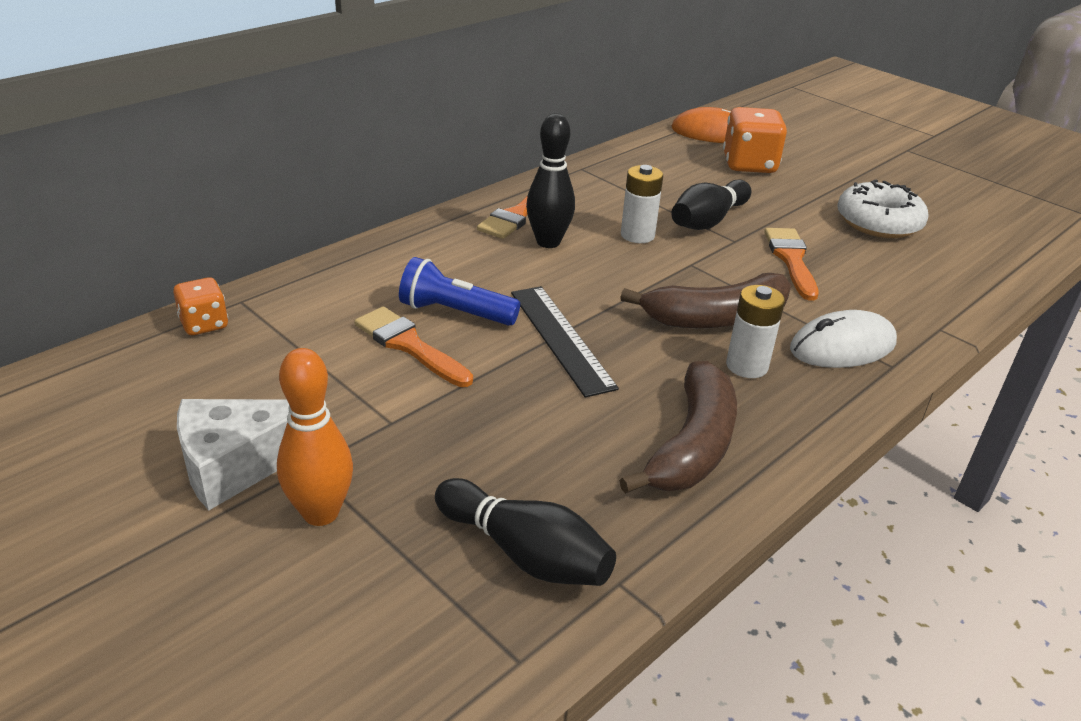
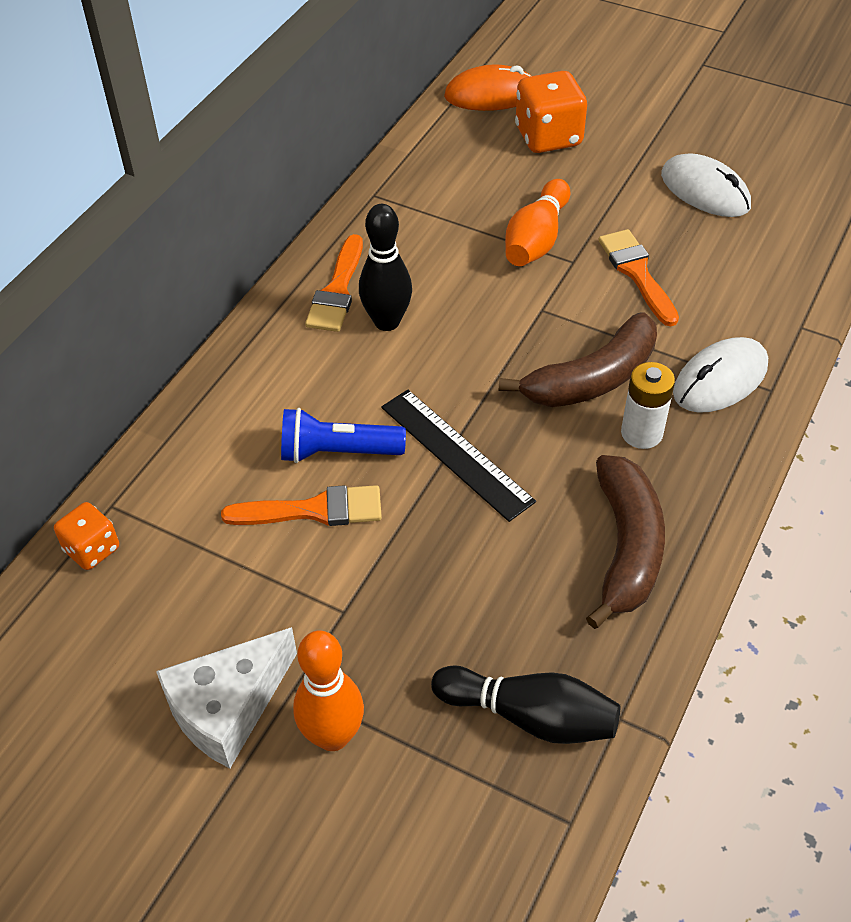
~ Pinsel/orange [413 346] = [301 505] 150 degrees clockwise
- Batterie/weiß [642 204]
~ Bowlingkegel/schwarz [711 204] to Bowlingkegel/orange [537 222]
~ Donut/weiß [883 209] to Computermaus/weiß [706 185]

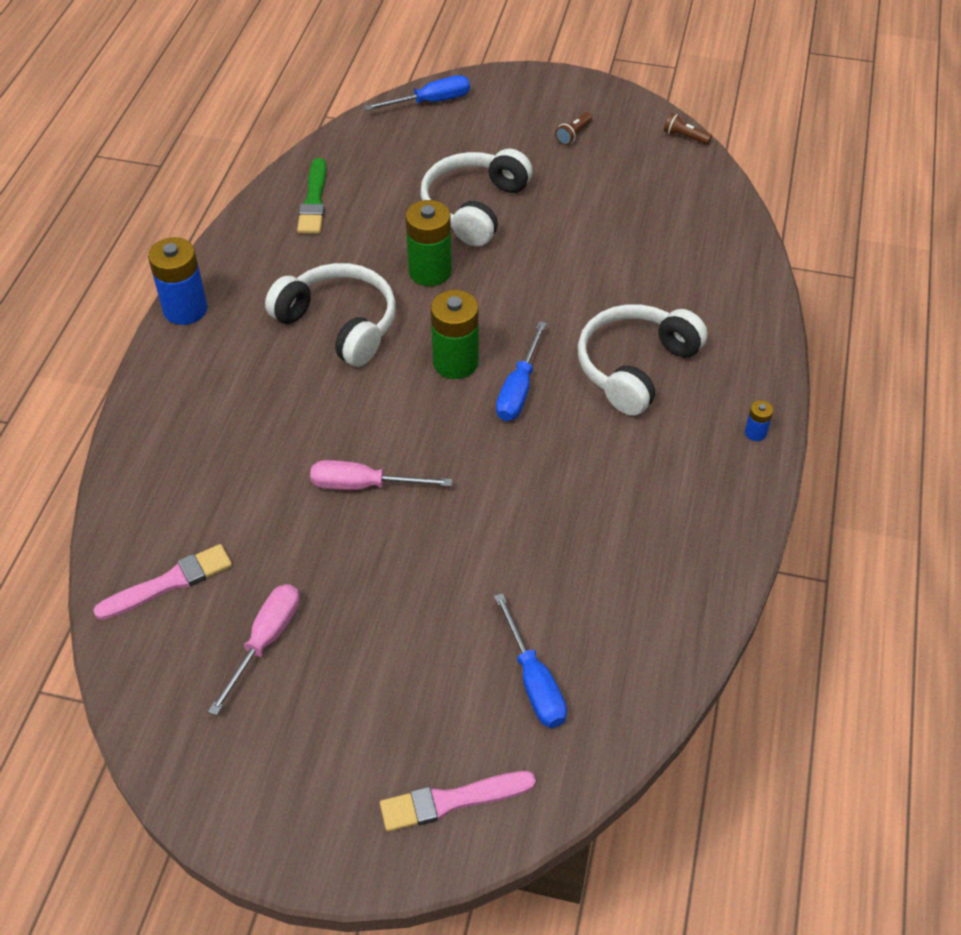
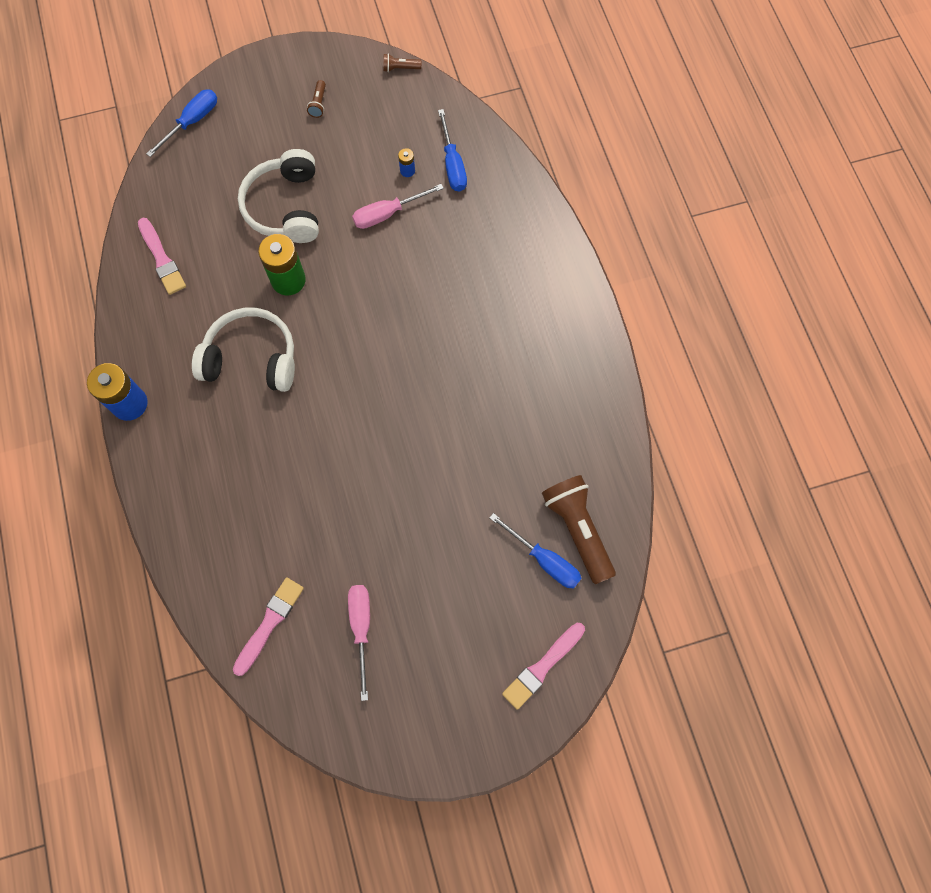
~ Pinsel/grün [311 196] to Pinsel/rosa [162 256]
~ Schraubenzieher/rosa [381 475] to [398 206]
- Batterie/grün [455 334]
~ Schraubenzieher/blau [521 371] to [452 150]
- Kopfhörer/weiß [643 360]
~ Batterie/blau [759 420] to [406 162]
+ Taschenlampe/braun [579 529]

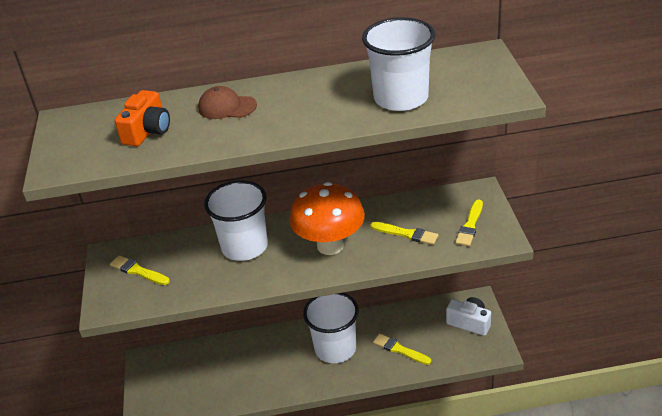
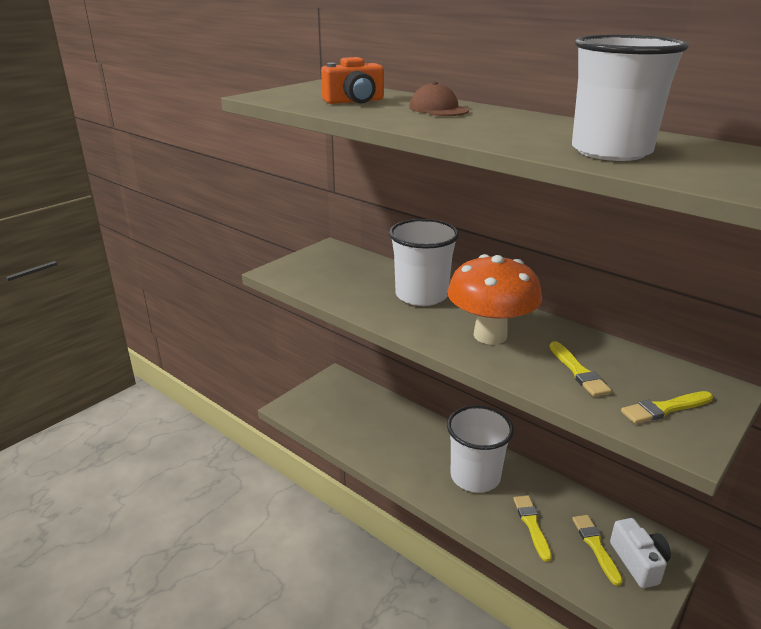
~ Pinsel/gelb [140 270] to [597 550]

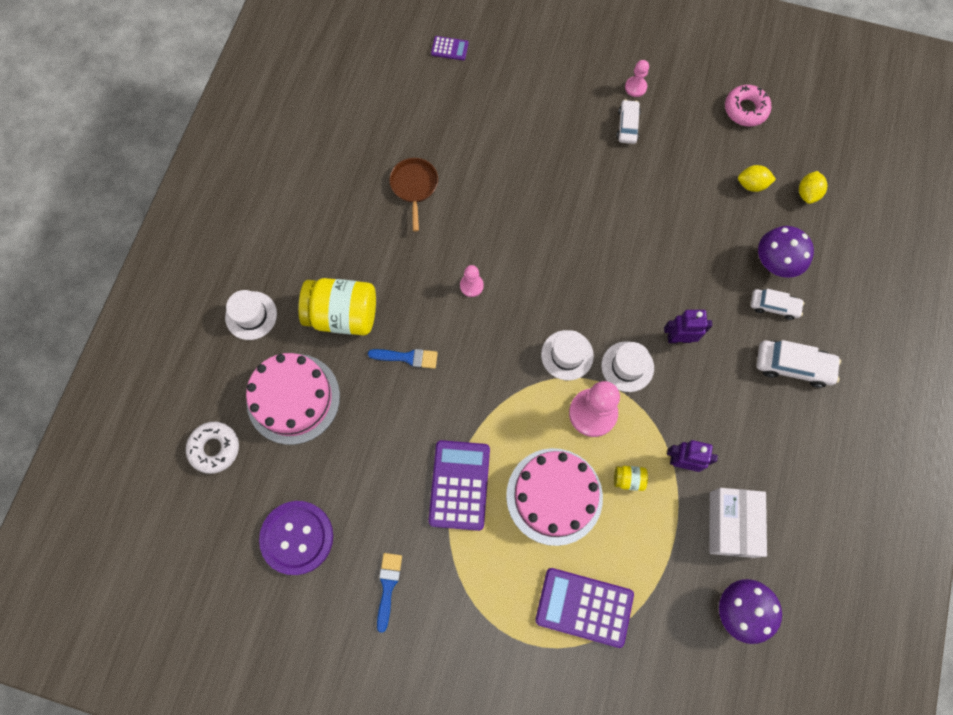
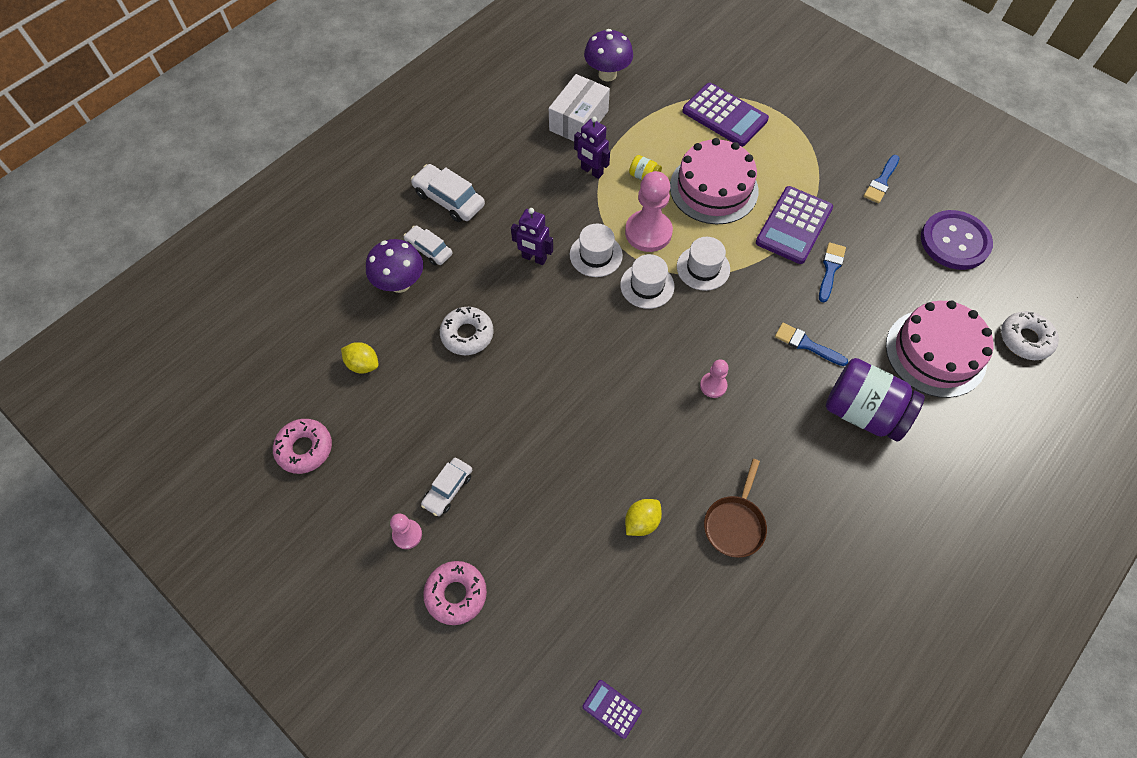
~ Hut/weiß [251 315] to [703 264]
~ Einmachglas/gelb [337 306] to Einmachglas/lila [875 400]
~ Zitrone/gelb [813 187] to [643 517]
+ Donut/rosa [455 593]
+ Donut/weiß [467 331]
+ Pinsel/blau [832 272]

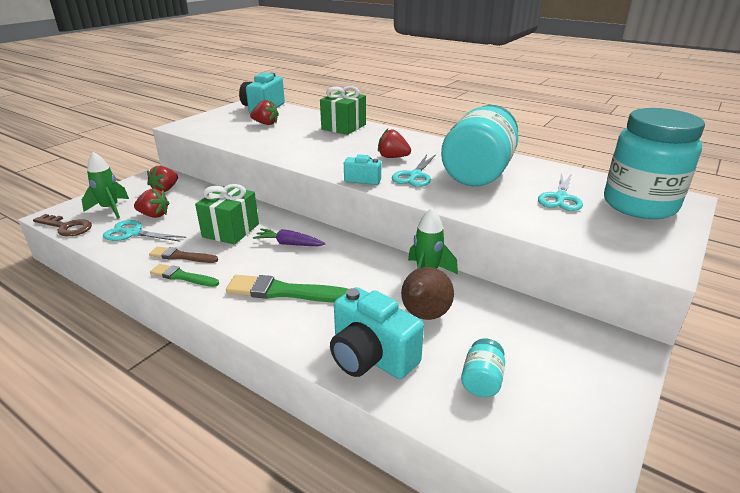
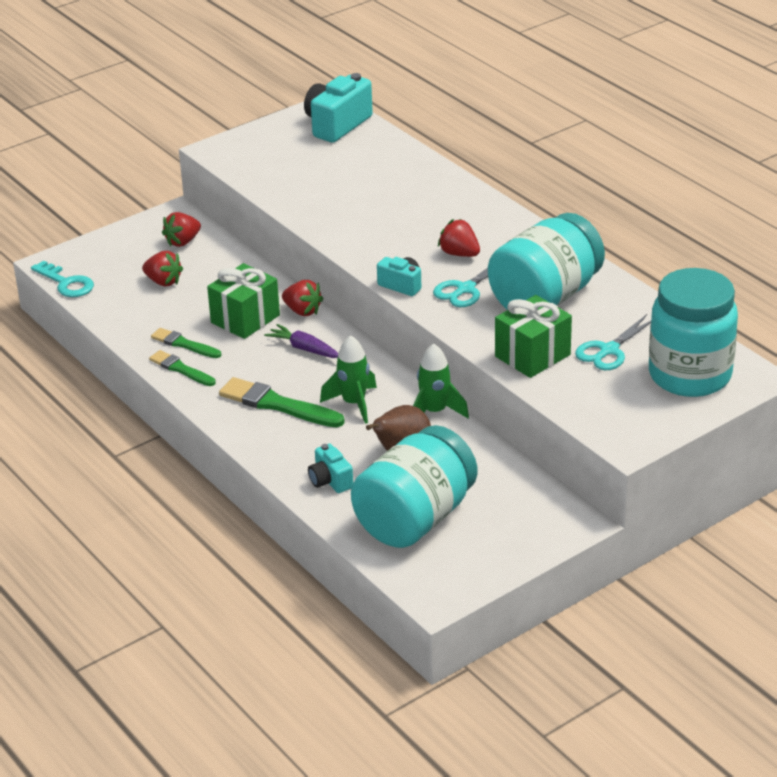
~ Schlüssel/braun [62 225] to Schlüssel/türkis [62 279]
~ Rakete/grün [105 185] to [348 379]
- Schere/türkis [144 231]
~ Pinsel/braun [183 255] to Pinsel/grün [186 343]
~ Erdbeere/rot [264 112] to [302 298]
~ Geschenk/grün [343 110] to [533 336]
~ Kamera/türkis [377 333] = [330 468] x0.56
~ Einmachglas/türkis [483 368] = [414 486] x2.46

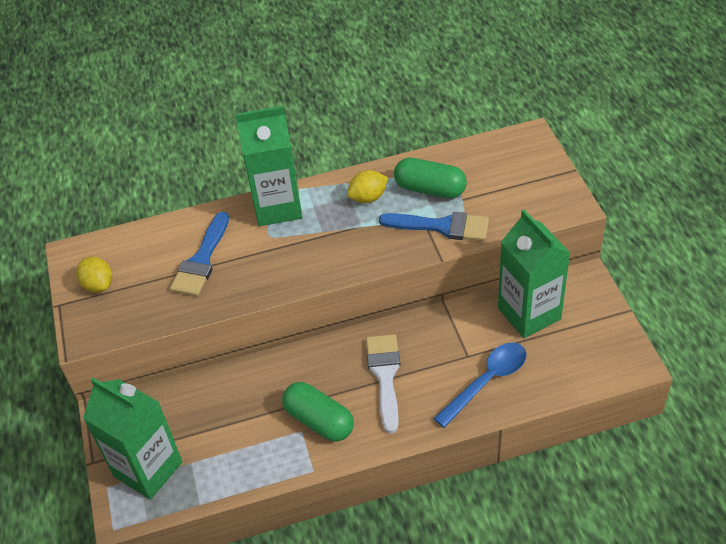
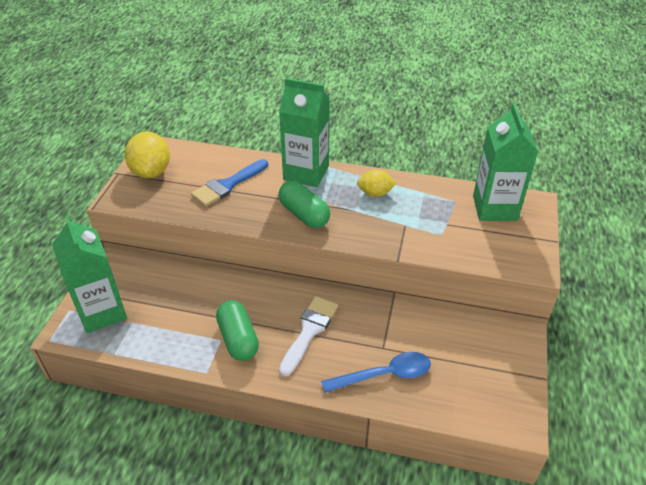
~ Zitrone/gelb [94 275] = [147 155] x1.64
- Pinsel/blau [434 226]
~ Kapsel/grün [430 178] to [304 204]
~ Getränkekarton/grün [534 274] to [505 162]

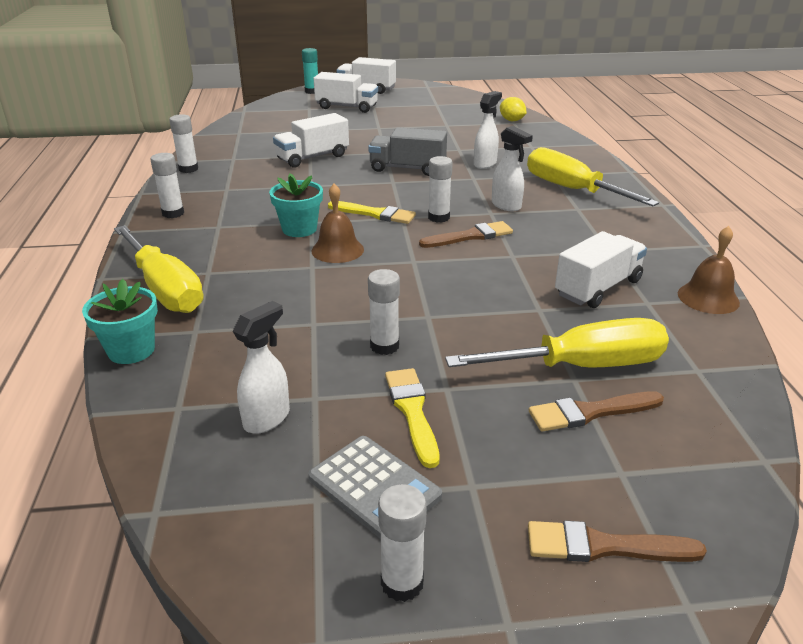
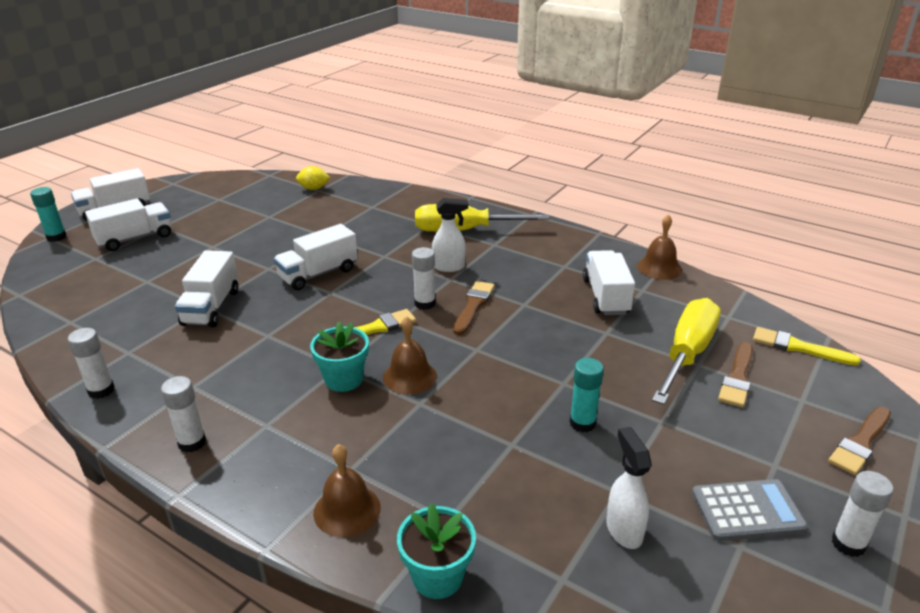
~ Schraubenzieher/gelb [159 269] to Glocke/braun [347 490]
~ Lastwagen/grau [407 151] to Lastwagen/weiß [315 257]
~ Klebestift/weiß [384 312] to Klebestift/türkis [586 395]
~ Pinsel/gelb [412 418] to [807 346]
- Sprühflasche/weiß [488 130]

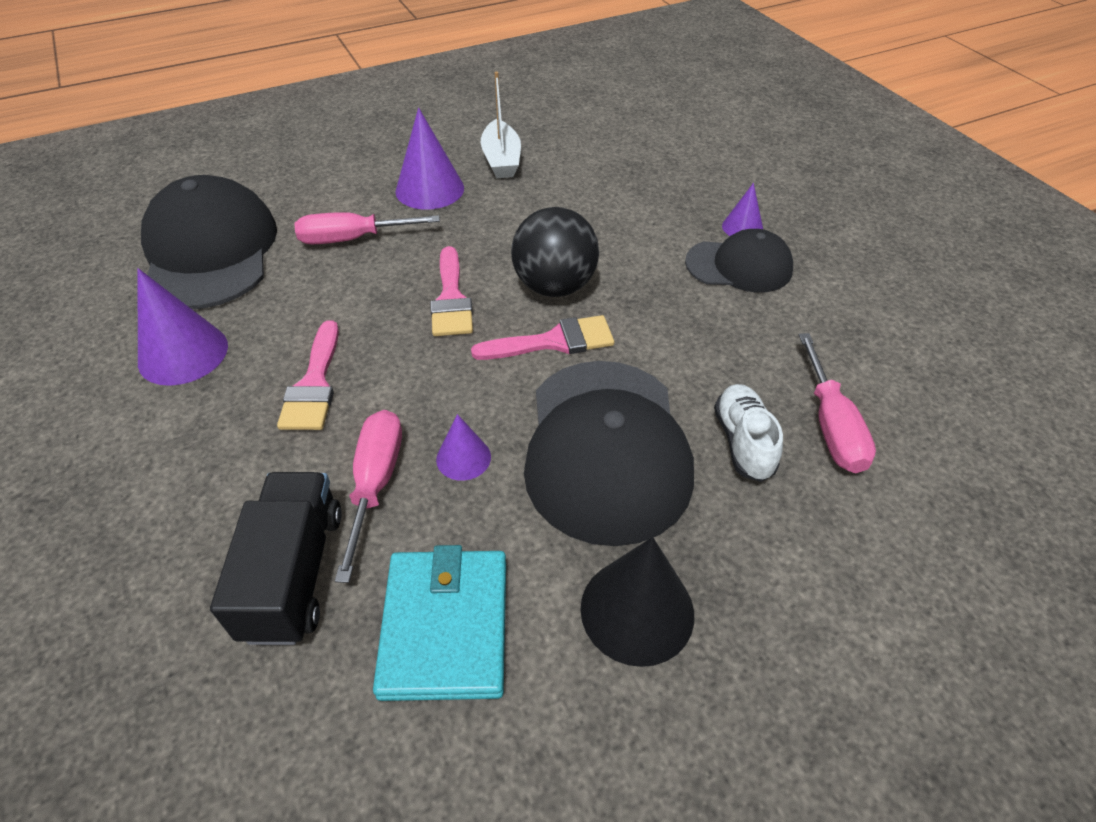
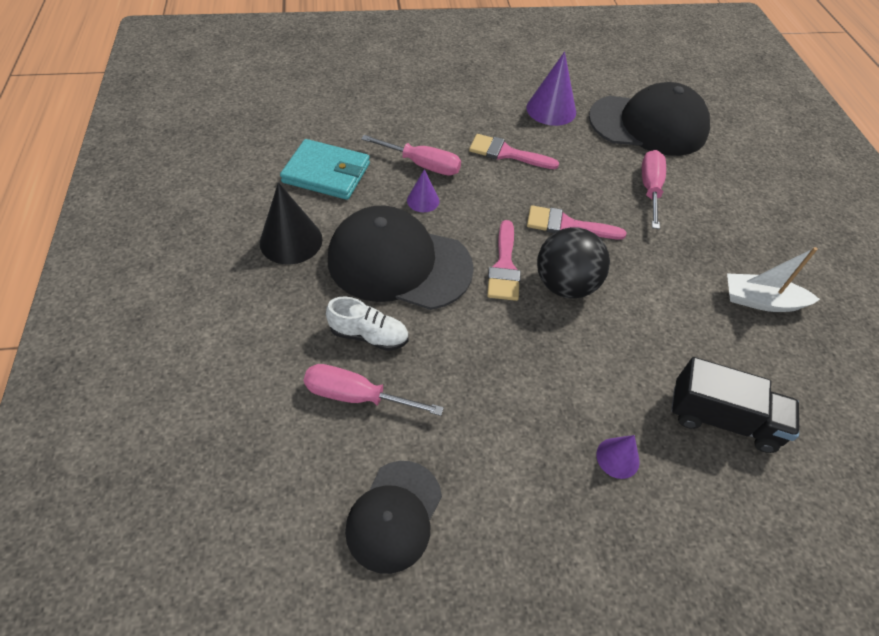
~ Lastwagen/schwarz [276 558] to [735 405]
- Kegel/lila [430 159]
~ Kappe/schwarz [739 261] to [393 517]

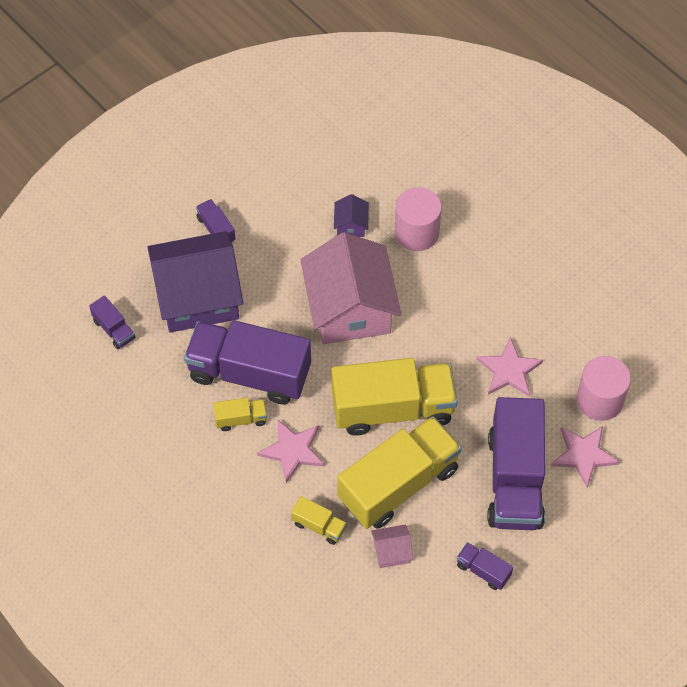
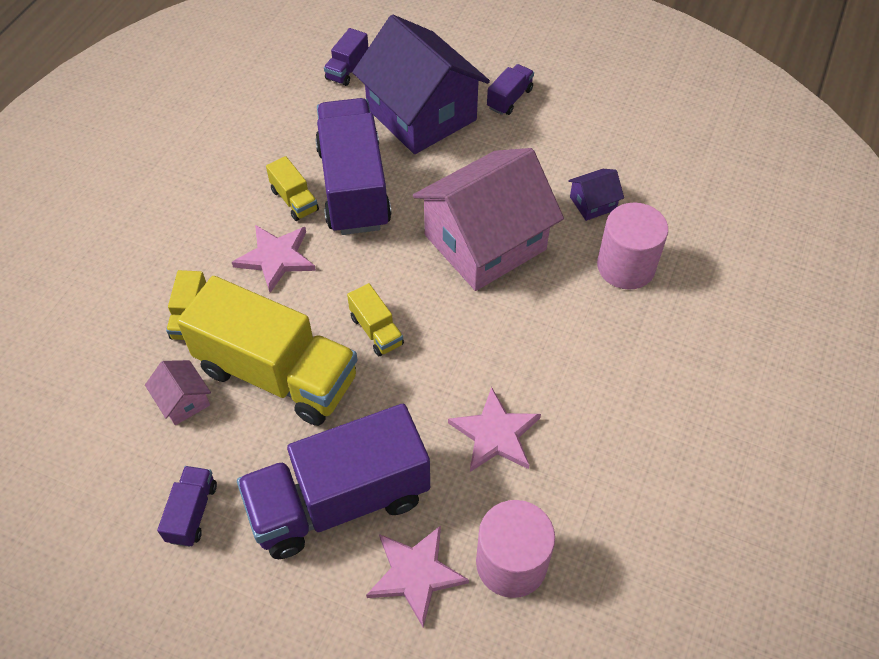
~ Lastwagen/gelb [394 397] = [375 319] x0.43

